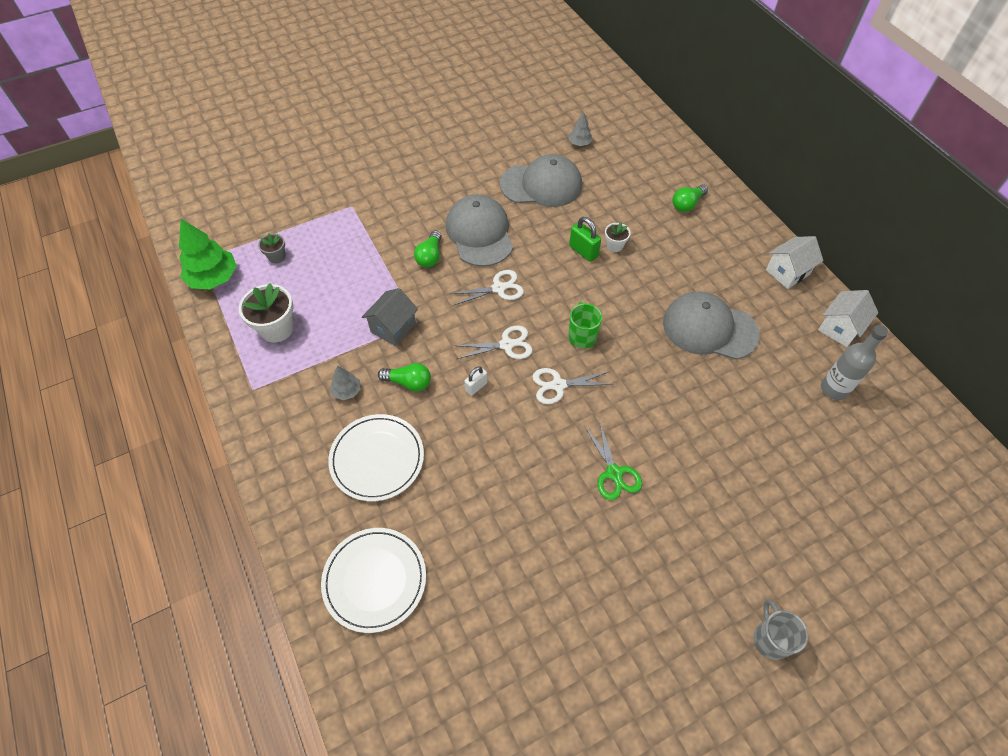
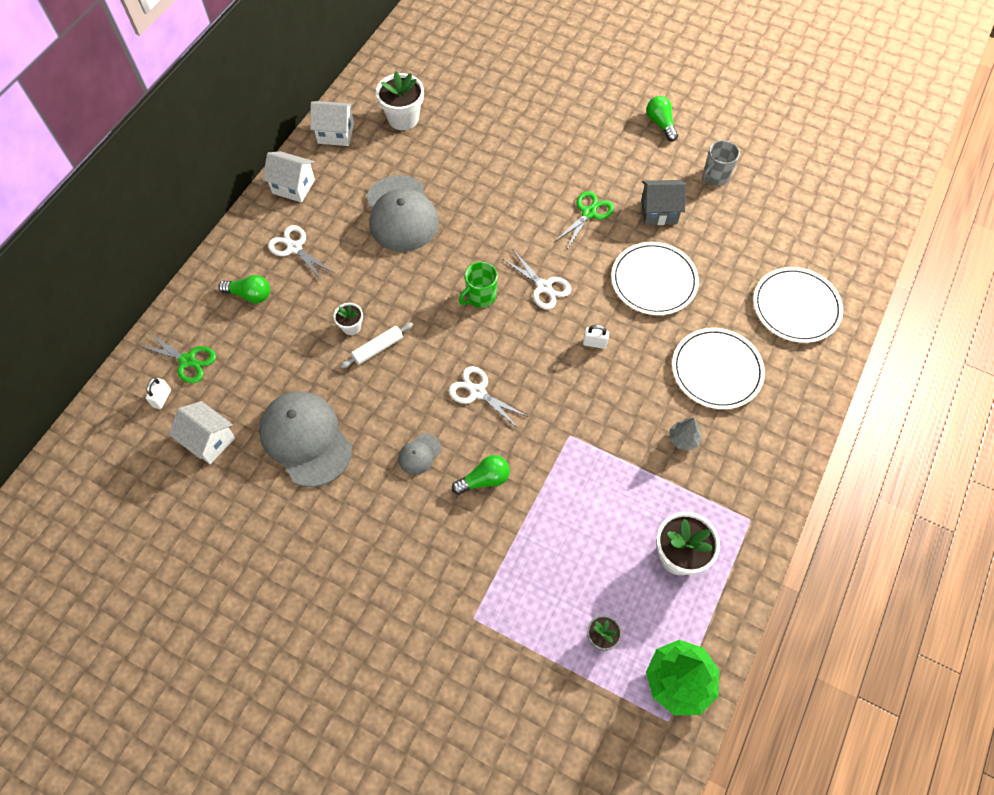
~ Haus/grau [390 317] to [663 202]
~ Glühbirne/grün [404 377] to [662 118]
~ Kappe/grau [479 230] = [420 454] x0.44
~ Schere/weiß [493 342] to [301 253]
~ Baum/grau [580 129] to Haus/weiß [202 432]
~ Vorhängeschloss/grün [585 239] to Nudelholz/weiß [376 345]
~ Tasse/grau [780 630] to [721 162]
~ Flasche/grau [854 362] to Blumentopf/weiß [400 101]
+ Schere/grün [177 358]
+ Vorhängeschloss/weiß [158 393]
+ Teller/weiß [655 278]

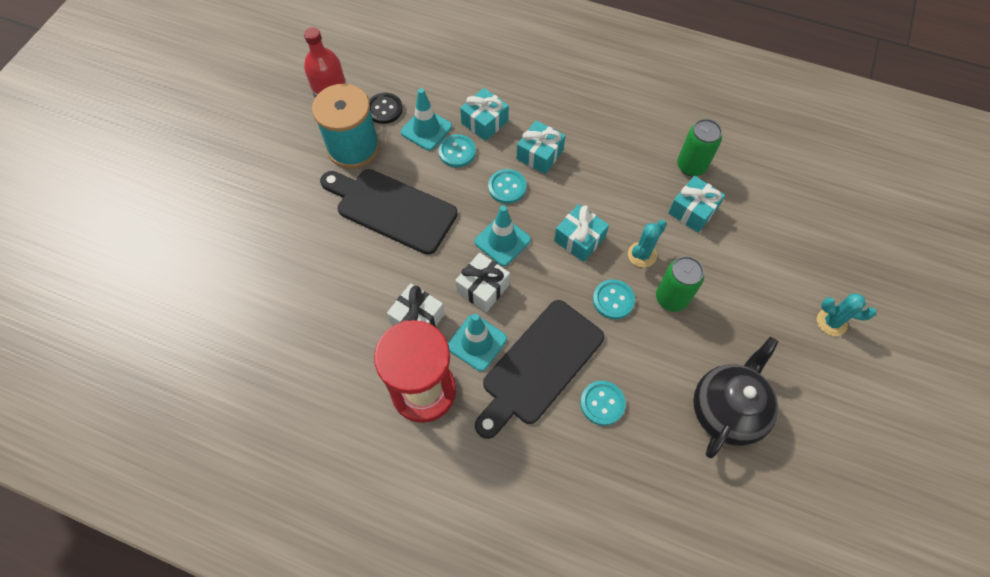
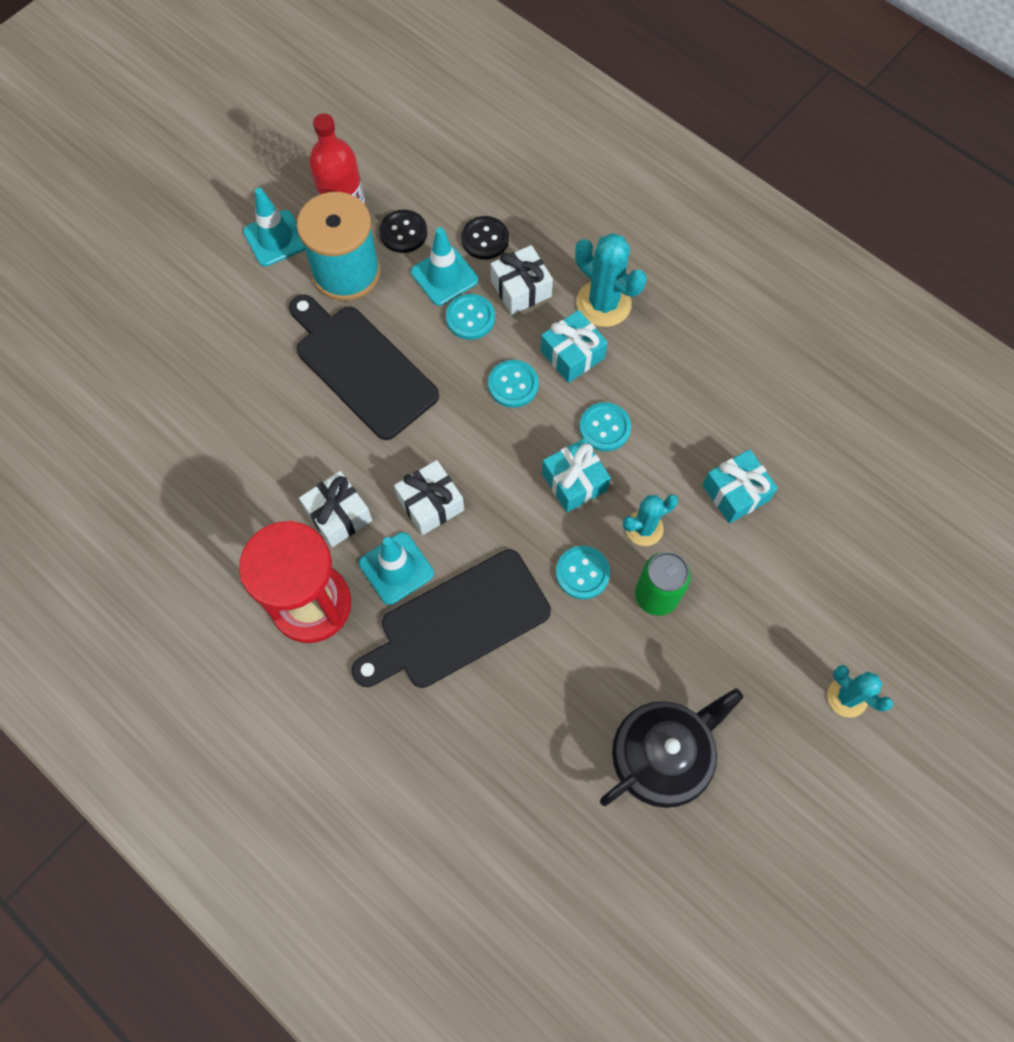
~ Geschenk/türkis [484 114] to Geschenk/weiß [522 280]
~ Leitkegel/türkis [502 235] to [274 227]
~ Knopf/türkis [603 403] to [605 426]
- Dose/grün [699 147]
+ Knopf/schwarz [485 238]
+ Kaktus/türkis [611 280]

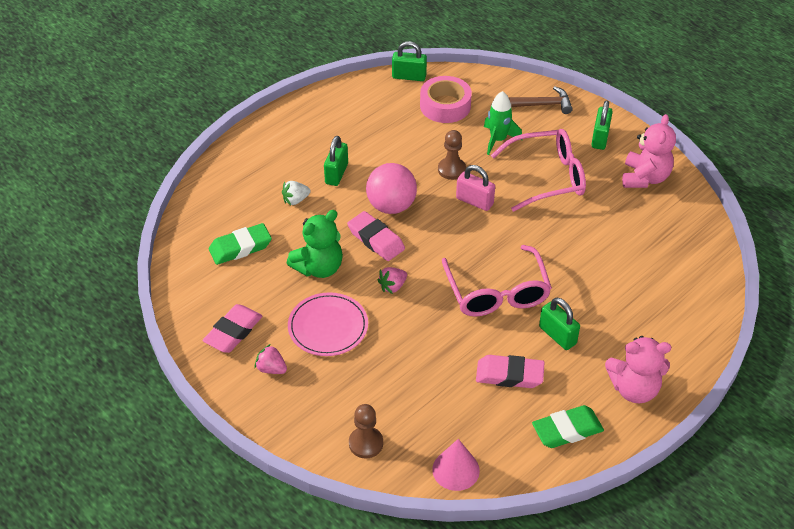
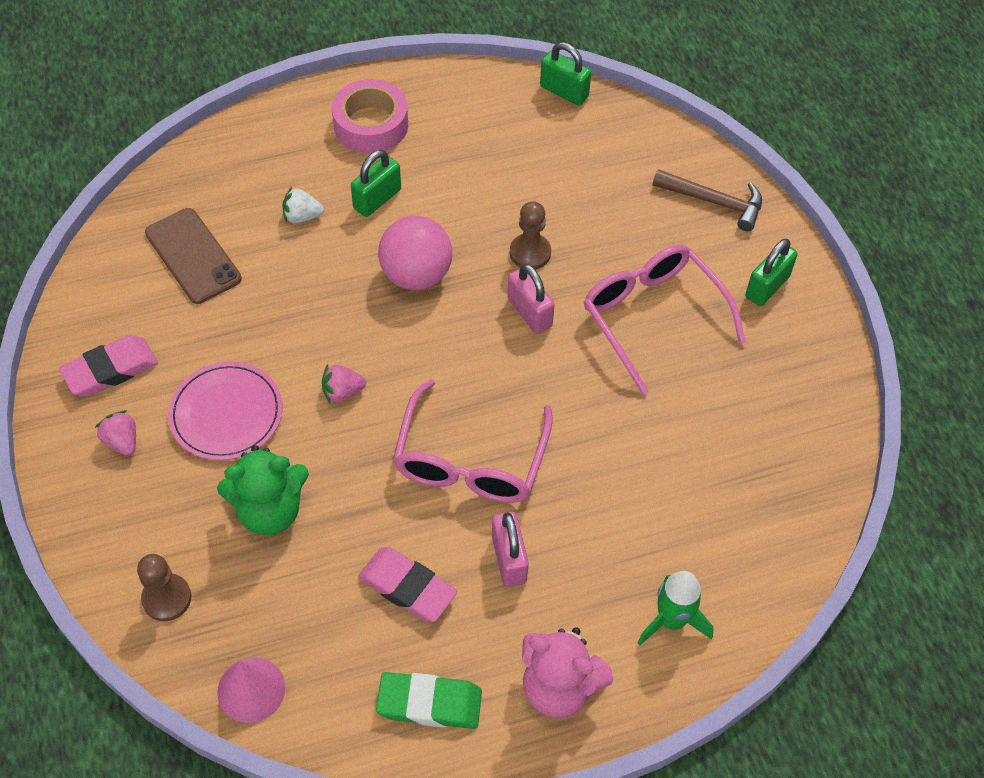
~ Radiergummi/grün [240 244] to Handy/braun [193 256]
~ Teddybär/grün [315 244] to [263 490]
- Radiergummi/rosa [376 236]
~ Klebeband/rosa [446 99] to [370 116]
~ Rakete/grün [503 123] to [675 608]
~ Brille/rosa [538 170] = [665 320] 135 degrees counterclockwise
~ Vorhängeschloss/grün [559 323] to Vorhängeschloss/rosa [510 549]
- Teddybär/rosa [649 151]

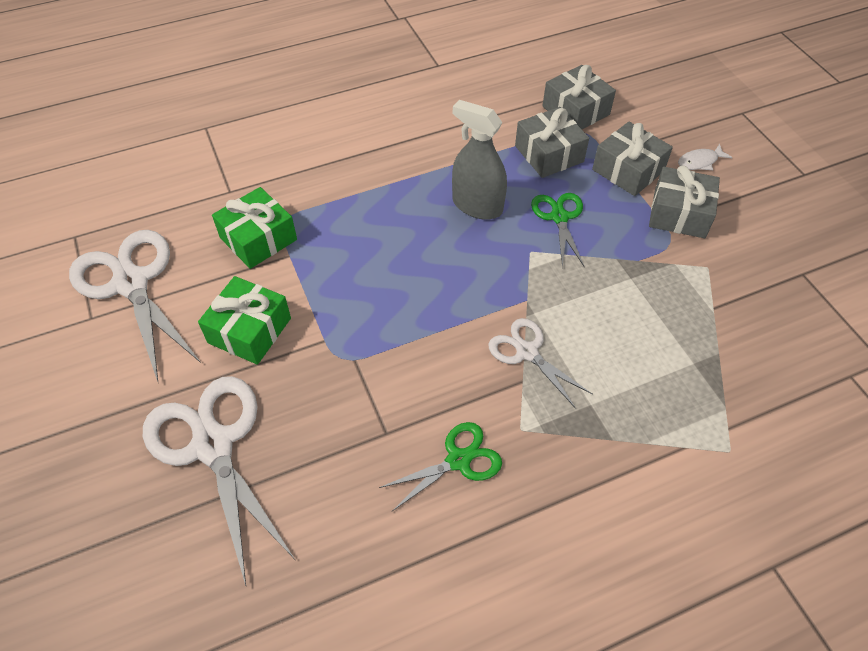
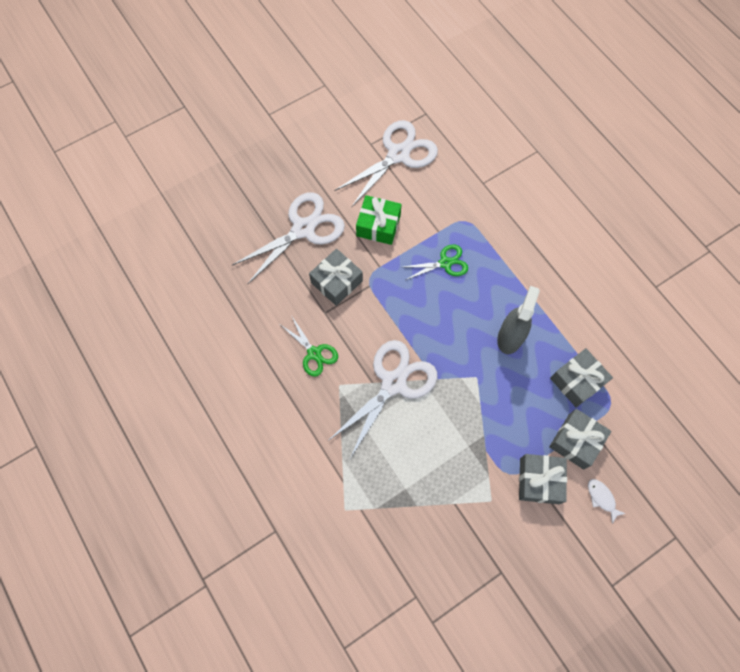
- Geschenk/grün [254 228]
~ Schere/weiß [540 363] = [383 398] x1.80
~ Schere/grün [557 230] to [436 262]
~ Geschenk/grau [579 97] to [336 277]

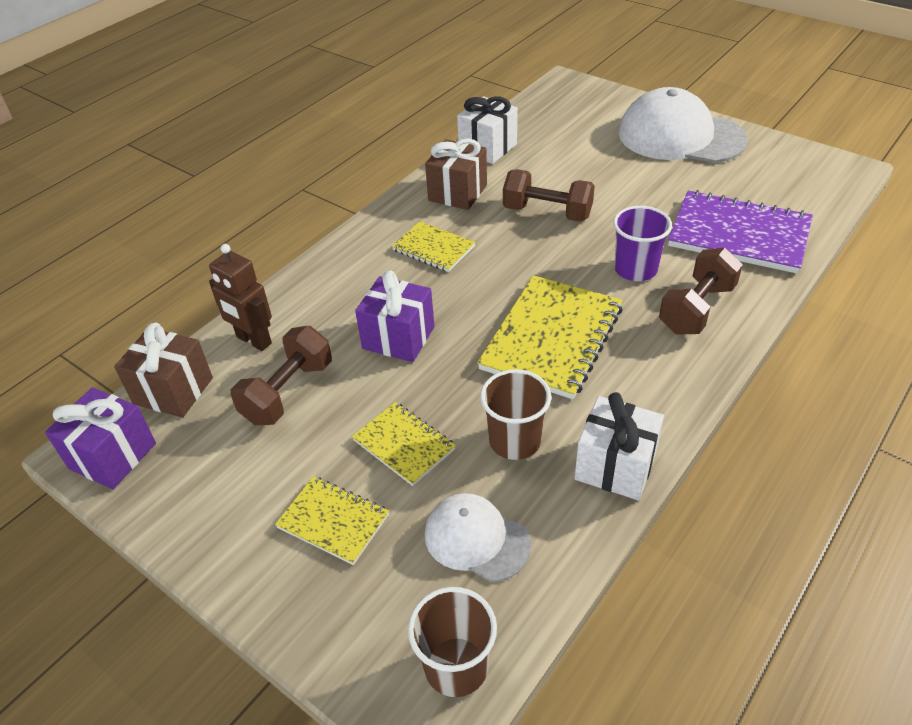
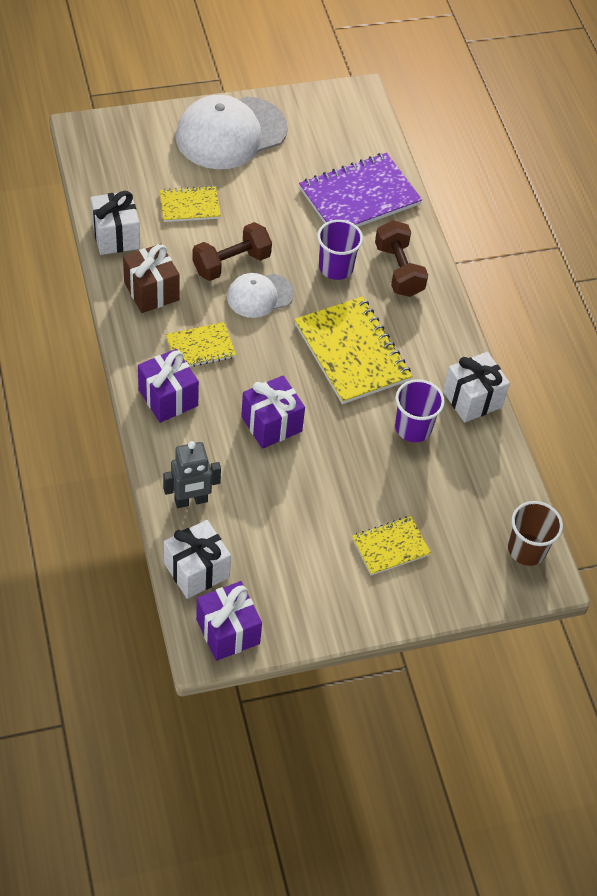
~ Geschenk/braun [163 370] to Geschenk/weiß [197 559]
~ Roboter/braun [240 297] to Roboter/grau [192 474]
- Hantel/braun [281 375]
~ Notizbuch/gelb [404 444] to [190 204]
~ Kappe/weiß [478 537] to [260 295]
~ Becher/braun [515 414] to Becher/lila [420 410]
+ Geschenk/lila [168 386]

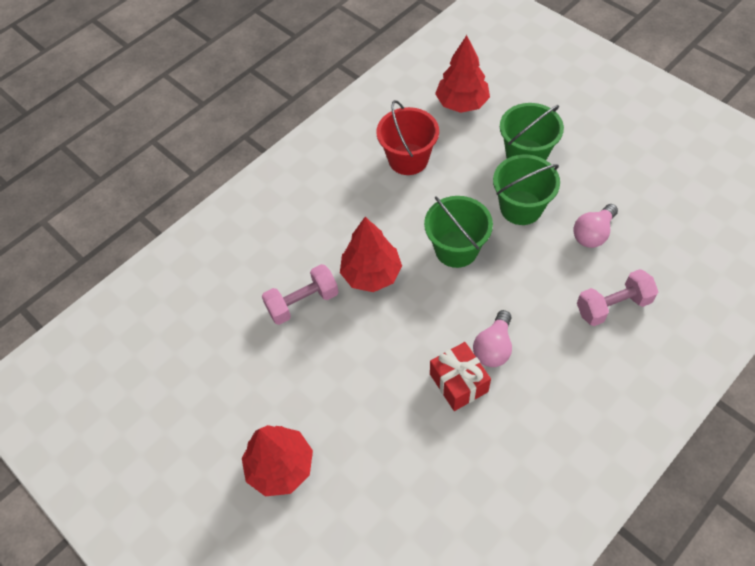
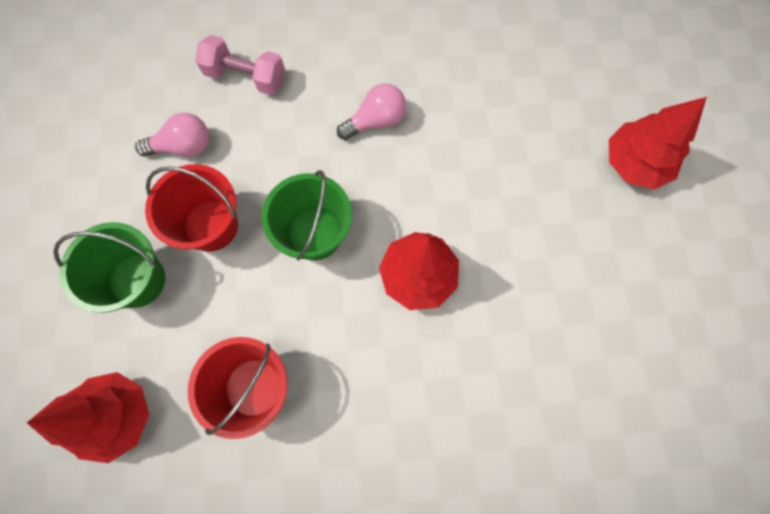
- Hantel/rosa [300 294]
- Geschenk/rot [460 376]
~ Eimer/grün [526 190] to Eimer/rot [191 208]

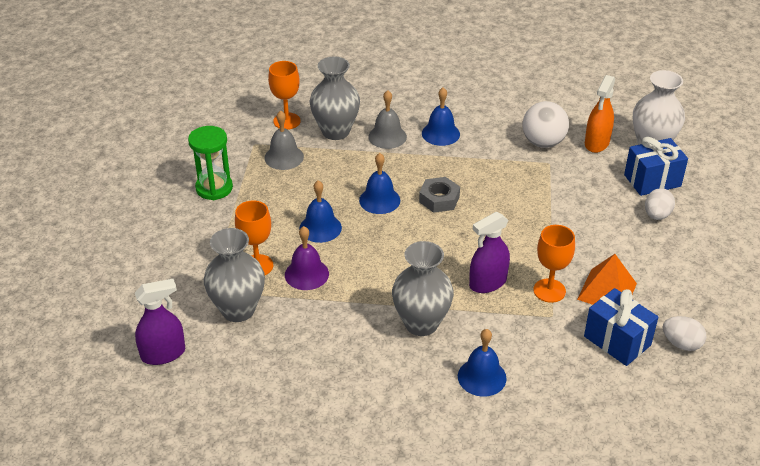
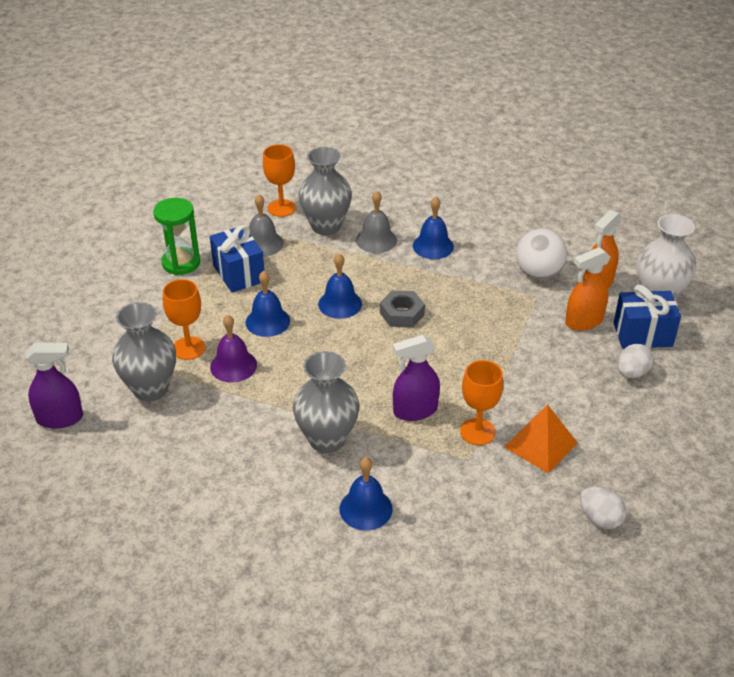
~ Geschenk/blau [621 327] to [237 259]
+ Sprühflasche/orange [588 289]

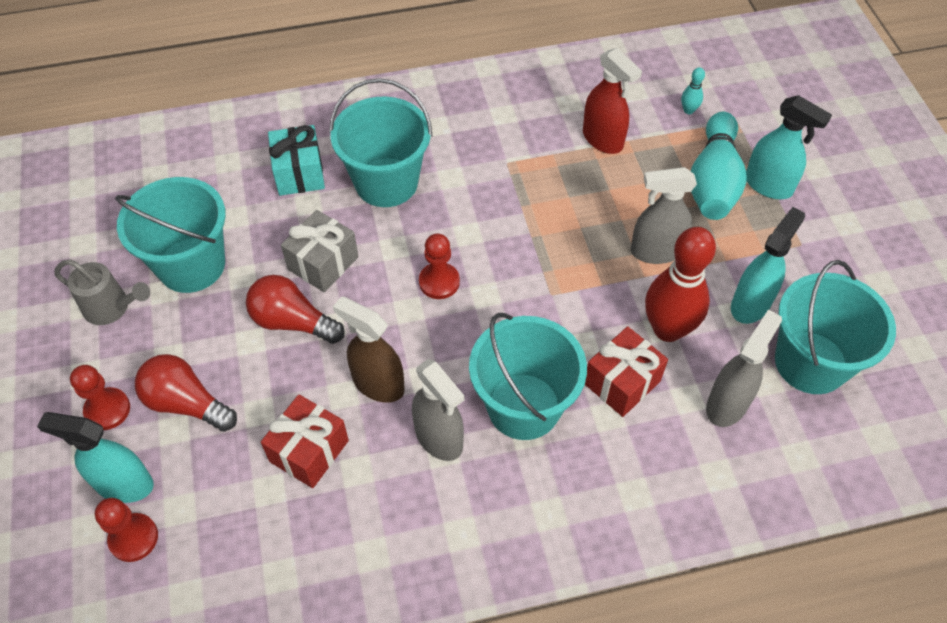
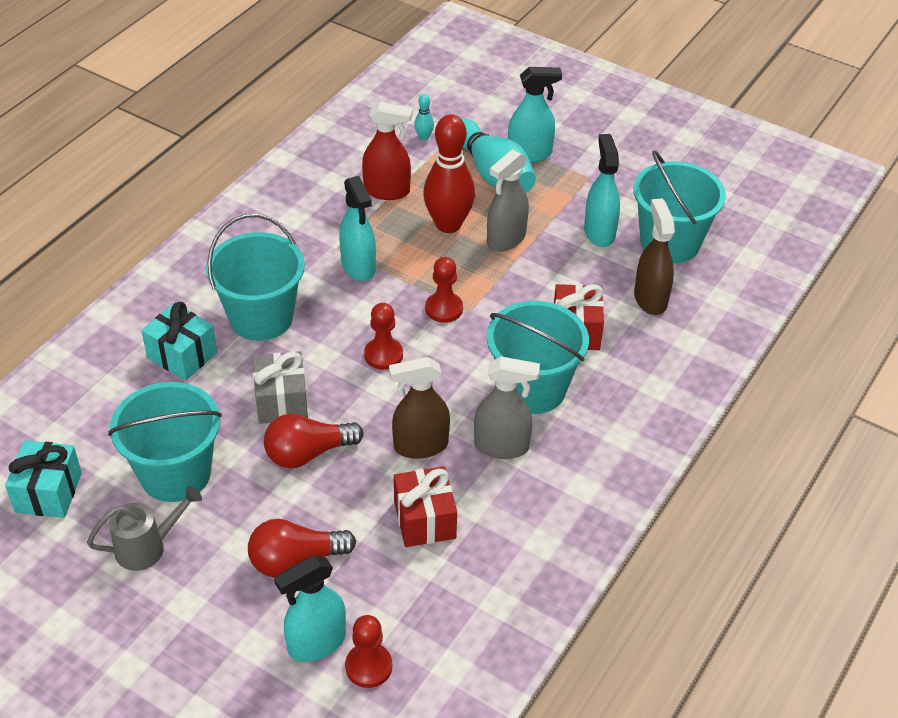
~ Bauer/rot [100 397] to [444 290]
~ Bowlingkegel/rot [680 284] to [449 173]
~ Sprühflasche/grau [744 368] to Sprühflasche/braun [654 256]
+ Geschenk/türkis [43 479]
+ Sprühflasche/türkis [357 228]

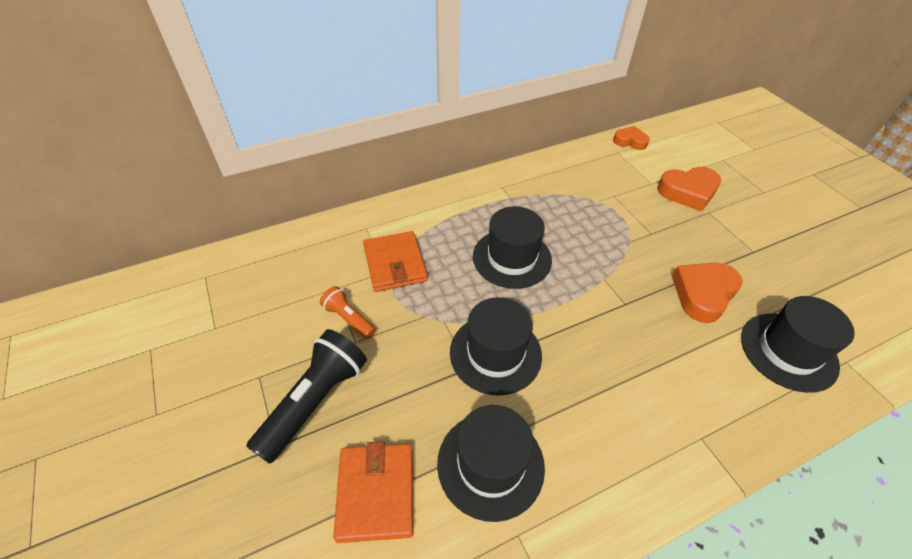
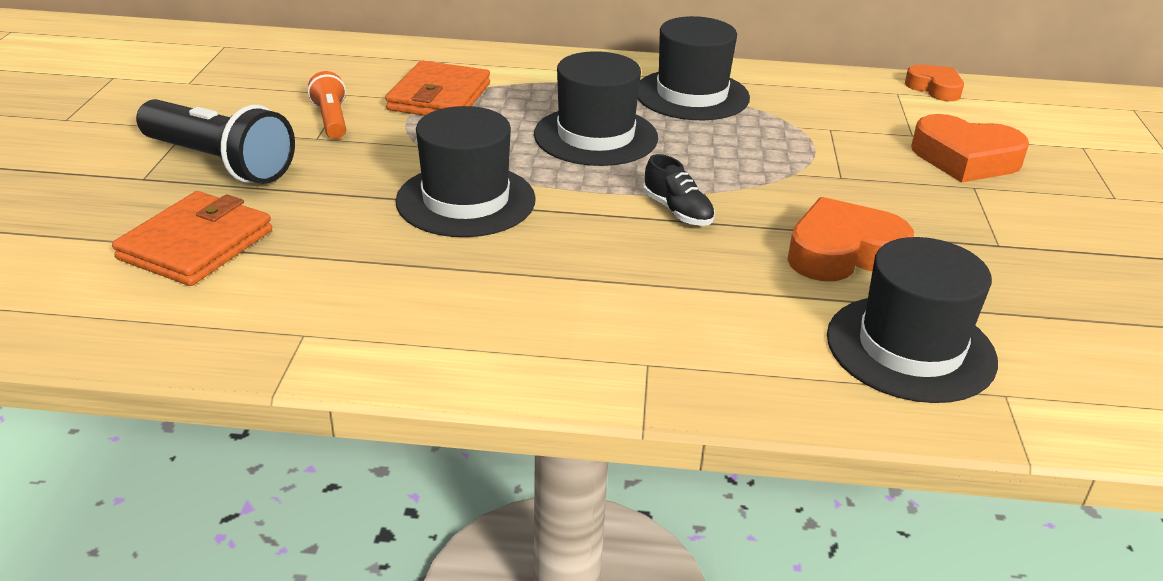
~ Taschenlampe/schwarz [306 396] = [215 141] 60 degrees clockwise
~ Hut/schwarz [491 463] to [694 68]
+ Schuh/schwarz [679 190]

